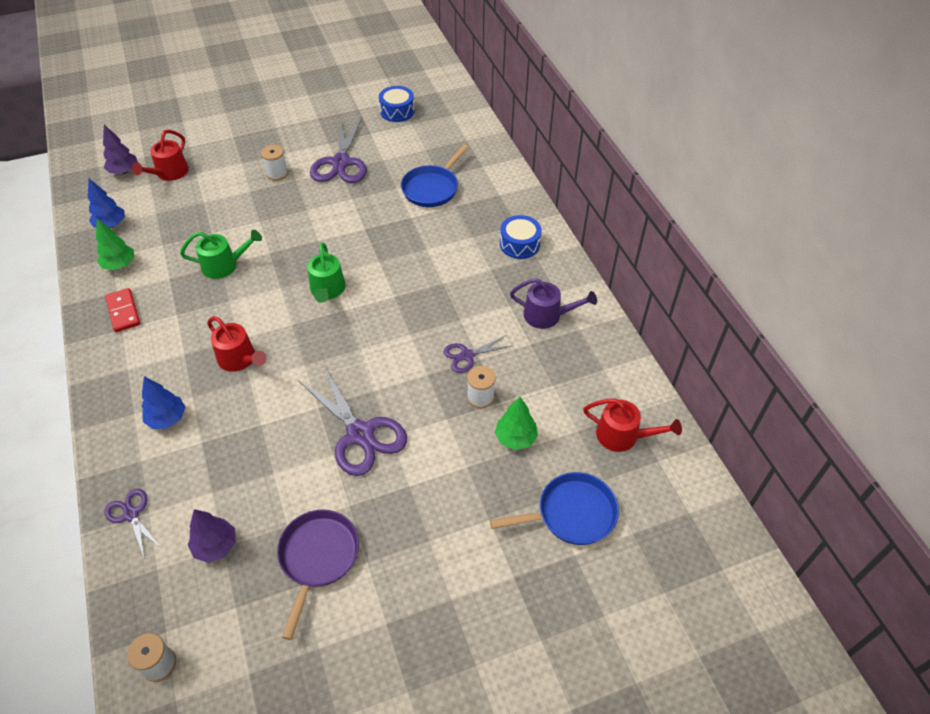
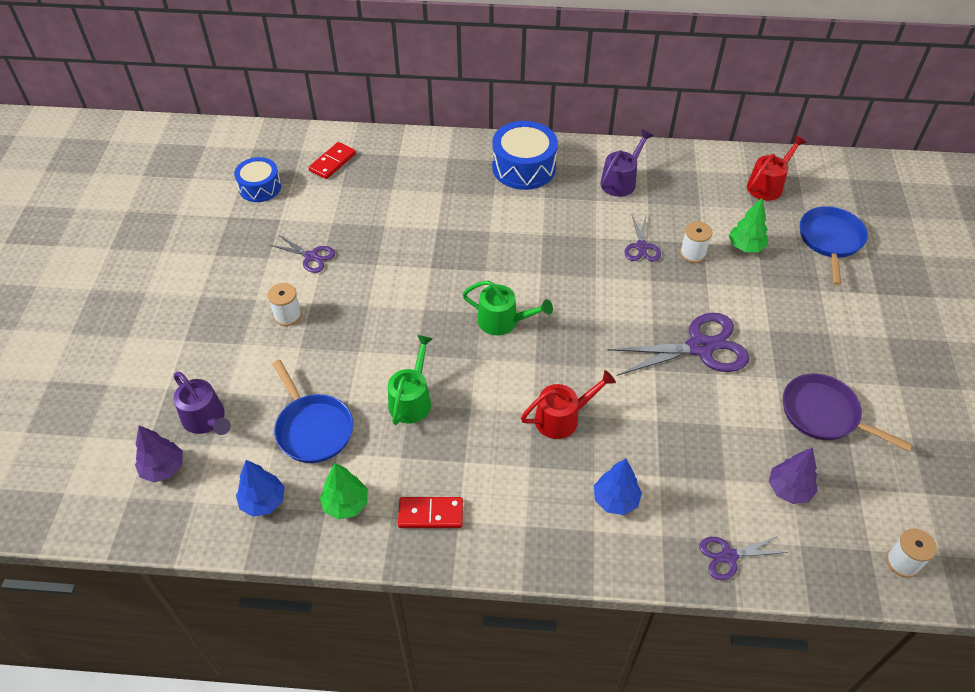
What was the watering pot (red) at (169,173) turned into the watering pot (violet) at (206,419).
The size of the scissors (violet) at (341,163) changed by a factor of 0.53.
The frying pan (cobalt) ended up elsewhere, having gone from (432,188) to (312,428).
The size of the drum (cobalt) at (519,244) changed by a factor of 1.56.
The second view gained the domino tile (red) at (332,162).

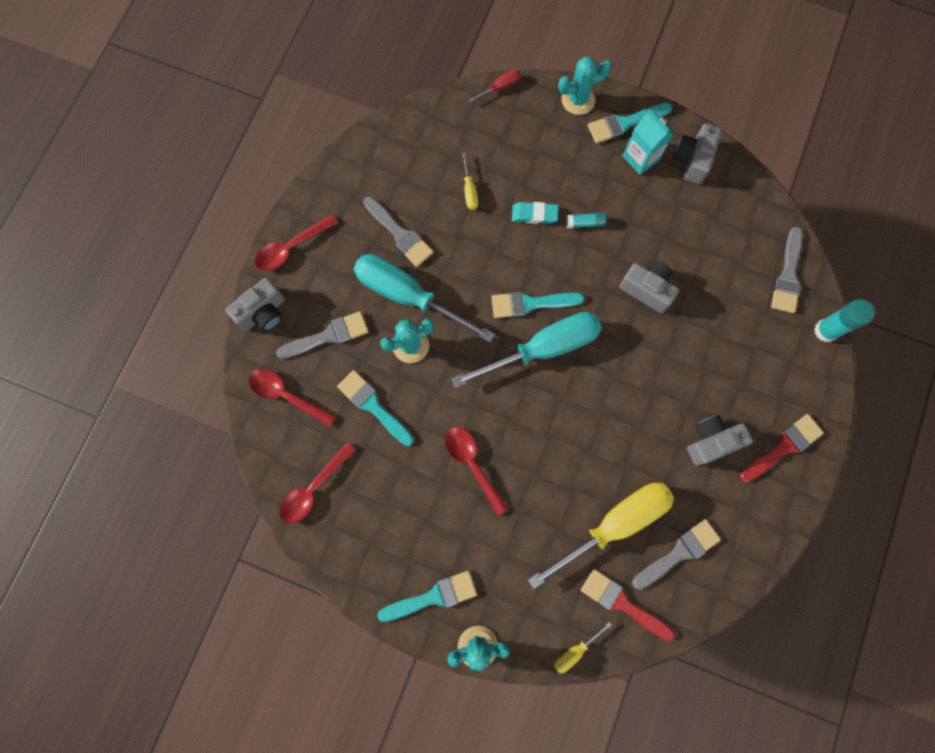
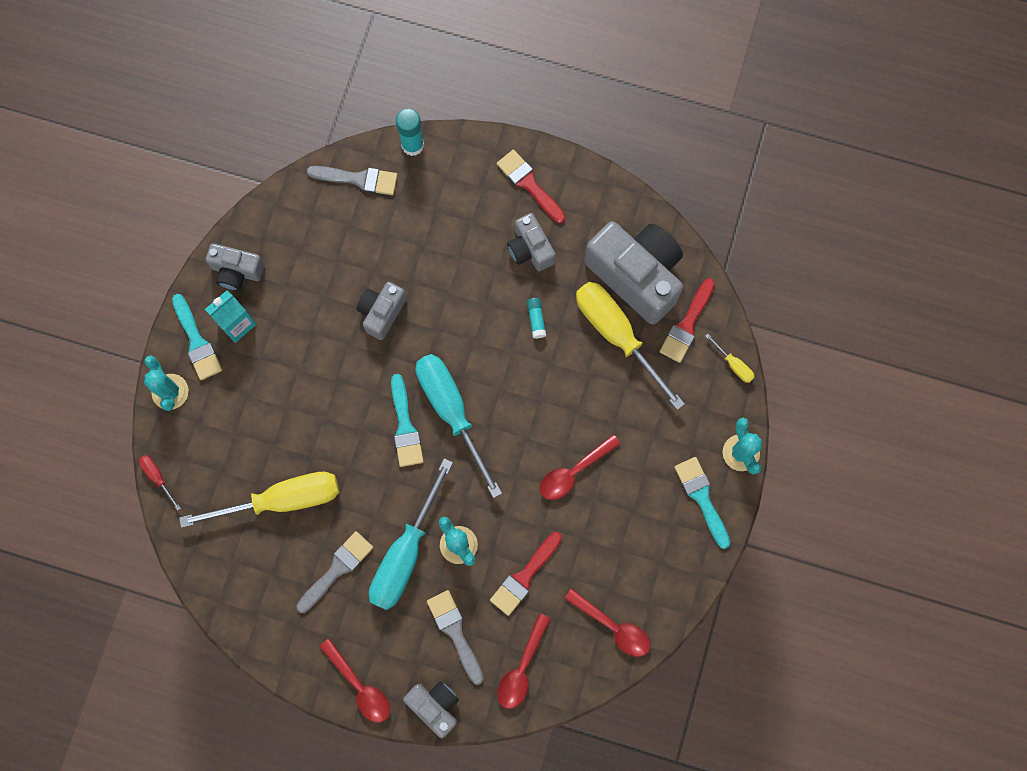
What was the paintbrush (aqua) at (373,405) turned into the paintbrush (red) at (524,576).
The size of the flat screwdriver (bright yellow) at (469,190) changed by a factor of 2.41.
The second view lost the eraser (aqua) at (534,214).
The stick of glue (aqua) ended up elsewhere, having gone from (585,223) to (536,319).
Where the paintbrush (ash-grey) stood at (679,552), the camera (ash-grey) came to stand at (636,275).

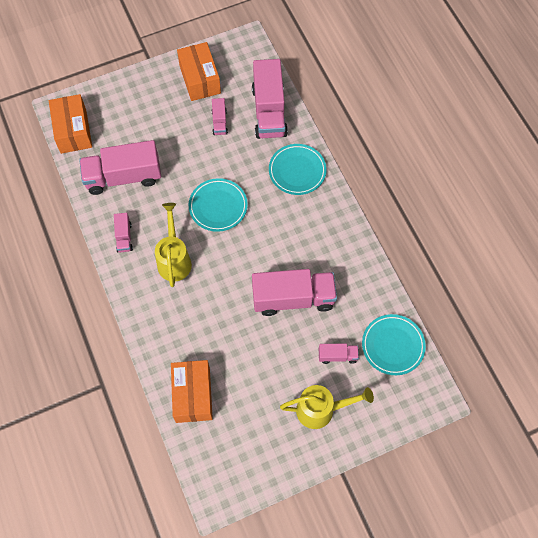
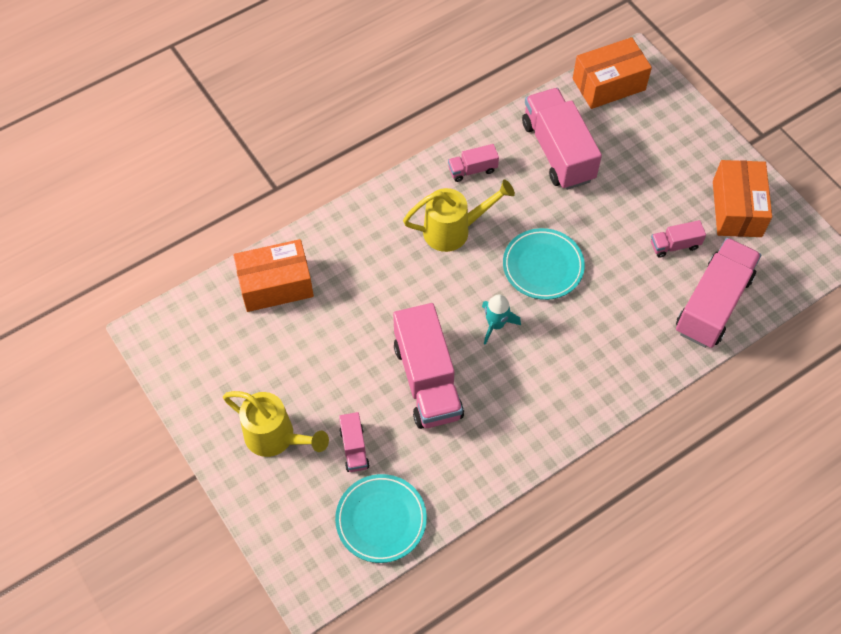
The parcel (orange) at (200,79) ended up facing another way, 60 degrees counterclockwise from before.
The truck (rosy) at (269,111) ended up facing another way, 135 degrees clockwise from before.
The second view lost the flat dish (aqua) at (297,171).
The watering pot (bright yellow) at (321,410) ended up facing another way, 45 degrees counterclockwise from before.
The second view gained the rocket (aqua) at (496,324).

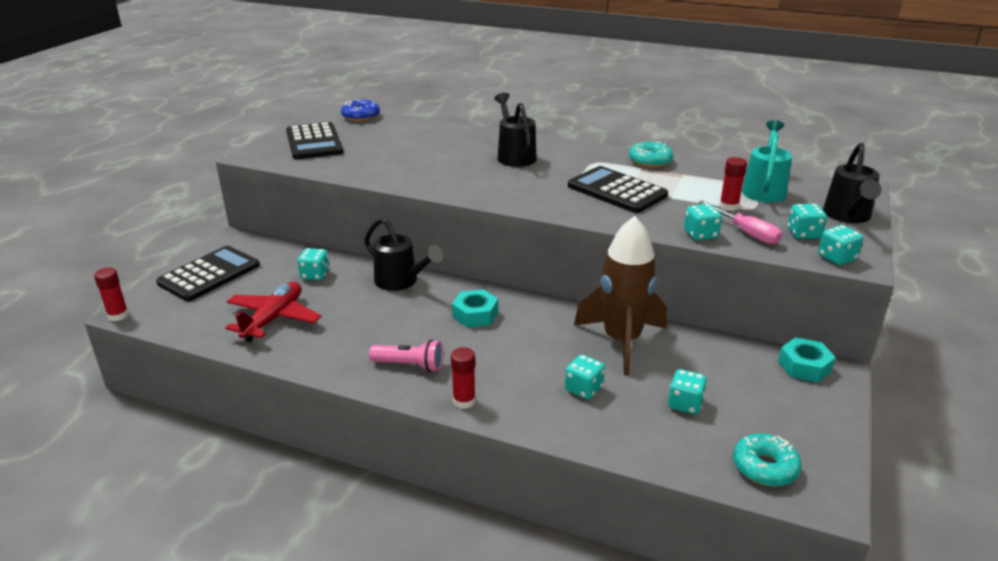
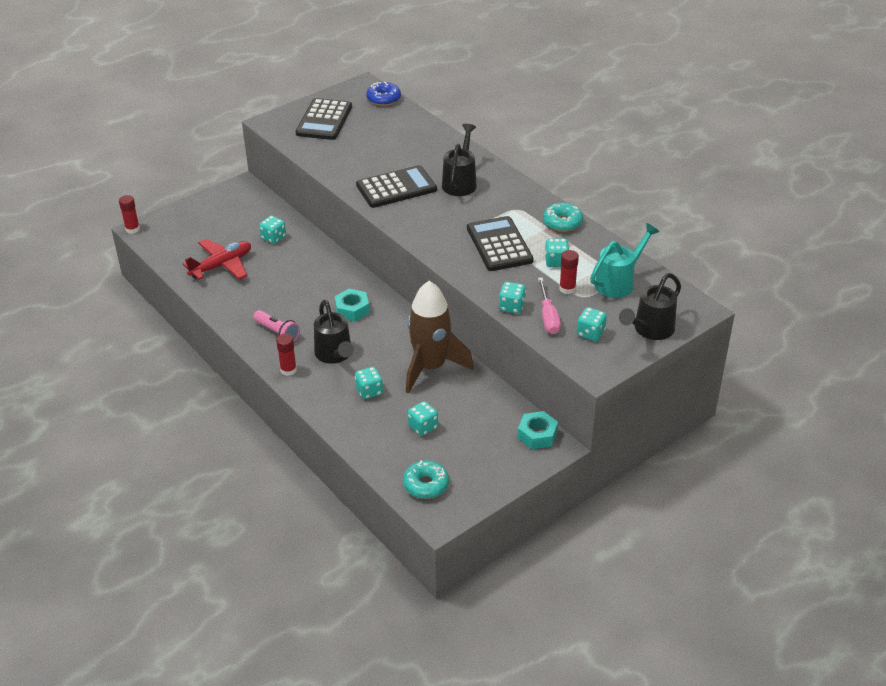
The pocket calculator (jet-black) ended up elsewhere, having gone from (209,274) to (396,188).
The watering pot (jet-black) ended up elsewhere, having gone from (400,281) to (335,354).
The game die (aqua) ended up elsewhere, having gone from (836,258) to (556,262).

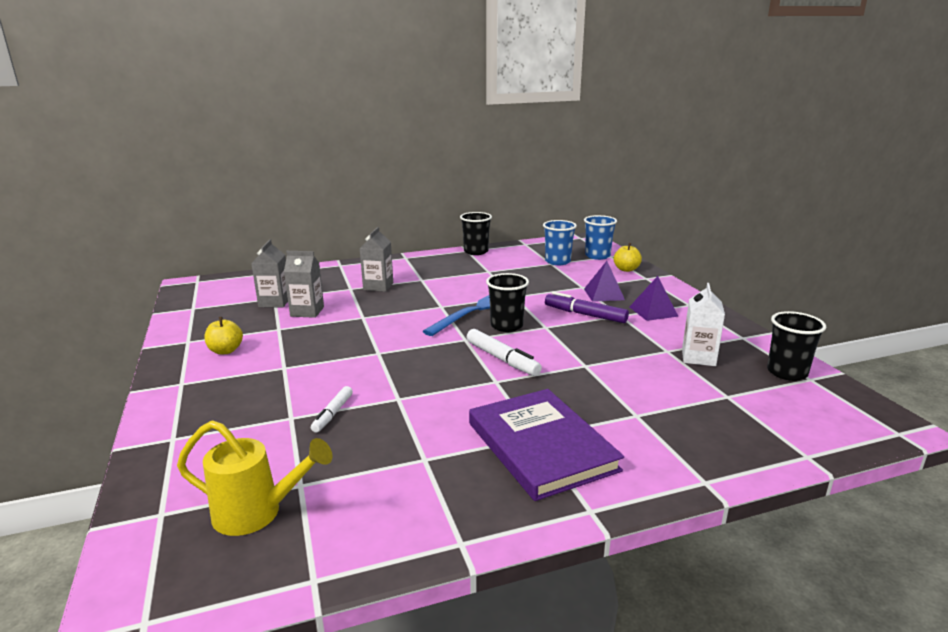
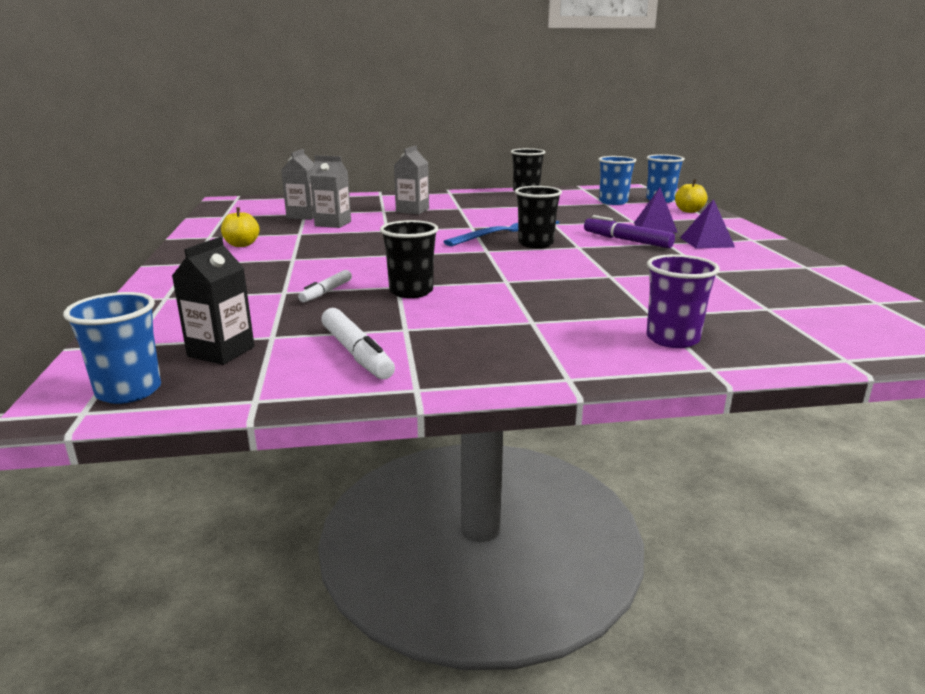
Where the watering pot (bright yellow) stood at (257,513), the milk carton (jet-black) came to stand at (221,352).
The felt pen (white) ended up elsewhere, having gone from (502,359) to (356,353).
The second view lost the book (violet) at (541,446).
The second view lost the milk carton (white) at (698,357).
The beaker (jet-black) ended up elsewhere, having gone from (787,372) to (411,292).
The second view gained the beaker (cobalt) at (129,391).
The second view gained the beaker (violet) at (672,339).

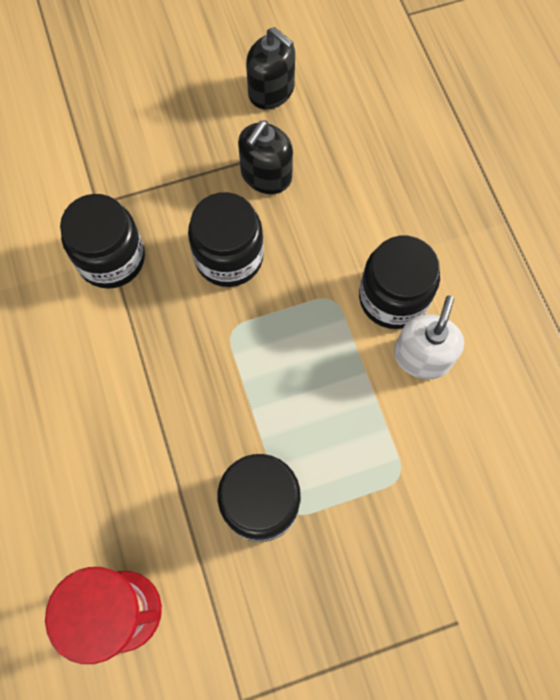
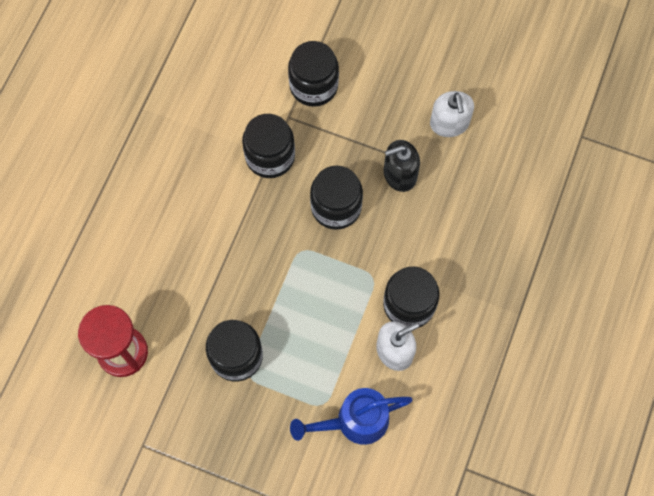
What was the soap dispenser (jet-black) at (271,91) turned into the soap dispenser (white) at (449,123).
The second view gained the jam jar (jet-black) at (313,86).
The second view gained the watering pot (cobalt) at (354,421).

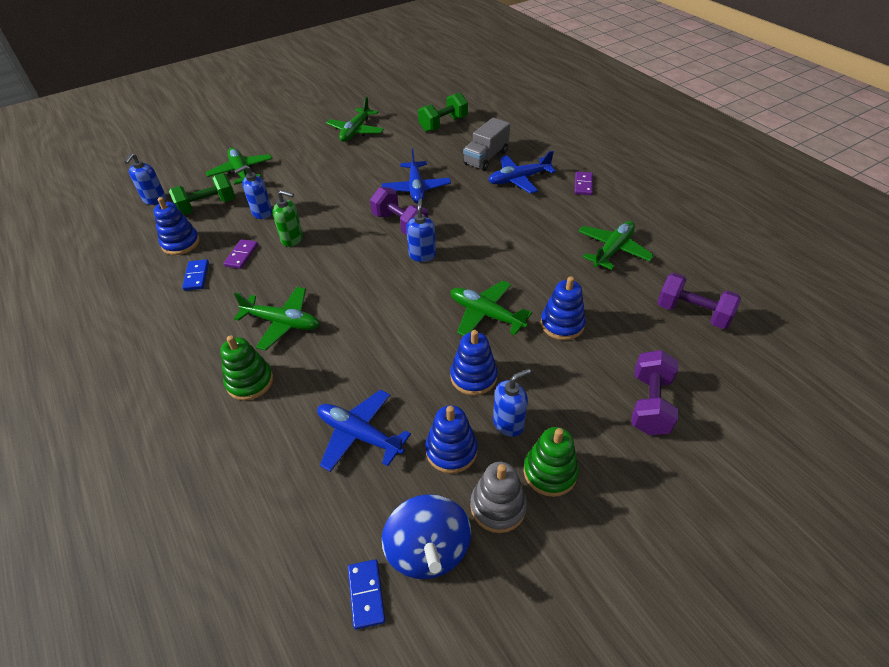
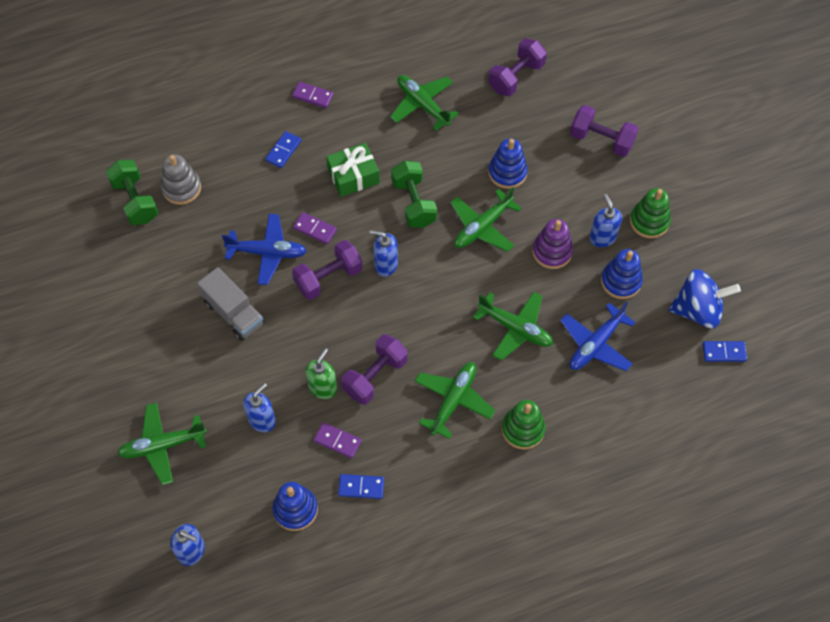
The free weight (emerald) ended up elsewhere, having gone from (207,206) to (414,203).
The soap dispenser (cobalt) at (262,213) ended up facing another way, 120 degrees counterclockwise from before.
The toy plane (emerald) ended up elsewhere, having gone from (356,131) to (515,328).
What was the ring stacker (cobalt) at (473,377) turned into the ring stacker (violet) at (552,252).
The truck (ash-grey) ended up elsewhere, having gone from (486,157) to (233,313).
The ring stacker (ash-grey) ended up elsewhere, having gone from (498,506) to (181,188).
Where the toy plane (cobalt) stood at (519,179), the domino tile (cobalt) came to stand at (283,151).
The second view gained the domino tile (violet) at (315,229).
The second view gained the gift (emerald) at (353,176).
The second view gained the free weight (violet) at (375,376).

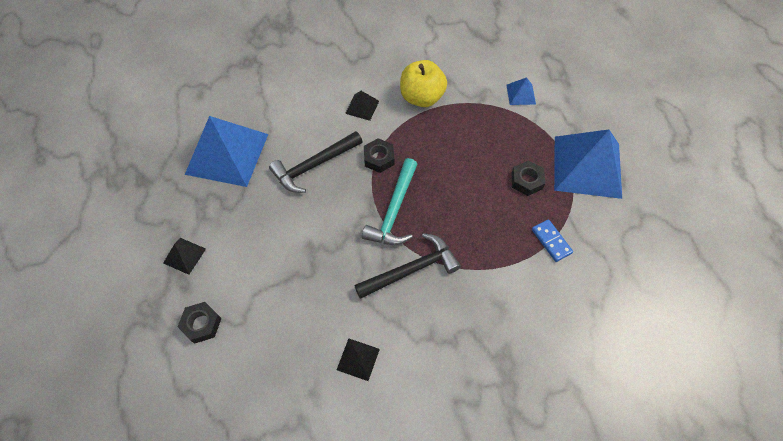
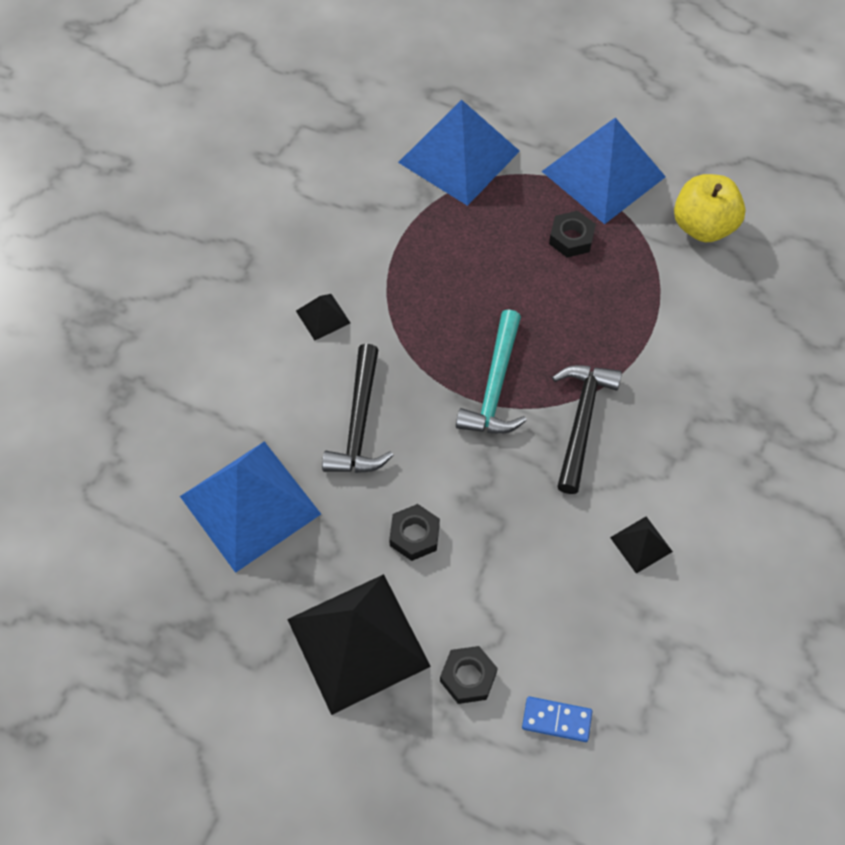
The size of the pyramid (jet-black) at (184,255) changed by a factor of 2.31.
The hammer (aqua) at (394,211) ended up facing another way, 45 degrees clockwise from before.
The nut (jet-black) ended up elsewhere, having gone from (379,158) to (414,535).
The apple fruit (bright yellow) ended up elsewhere, having gone from (421,97) to (703,226).
The size of the pyramid (cobalt) at (521,94) changed by a factor of 2.31.
The domino tile (cobalt) ended up elsewhere, having gone from (551,241) to (556,720).

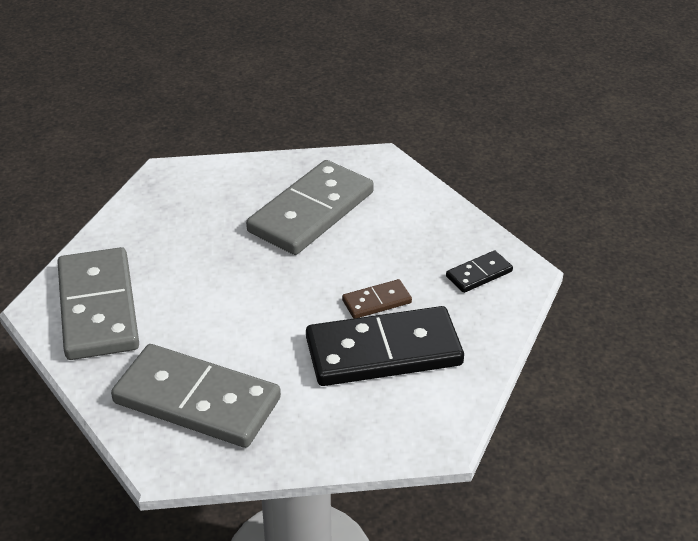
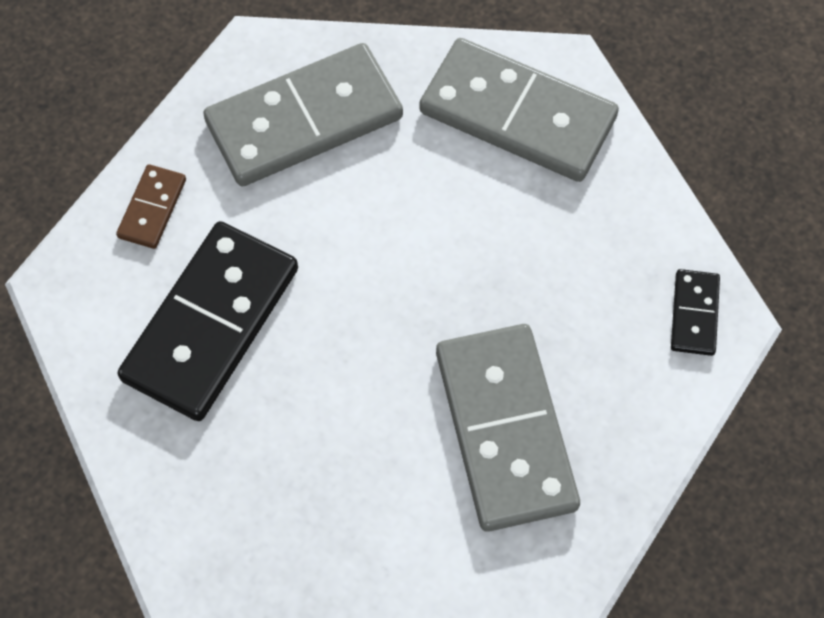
The domino tile (russet) ended up elsewhere, having gone from (376,301) to (152,208).
The domino tile (jet-black) ended up elsewhere, having gone from (479,274) to (694,314).

